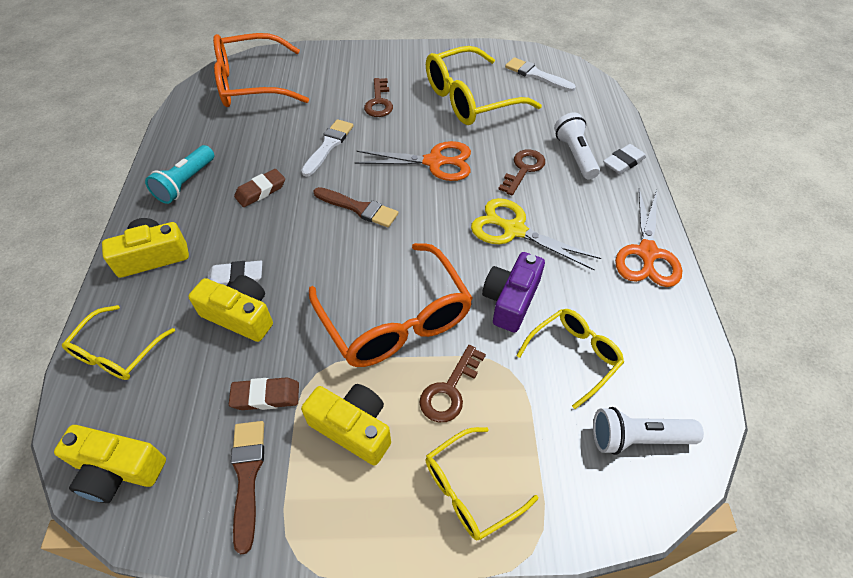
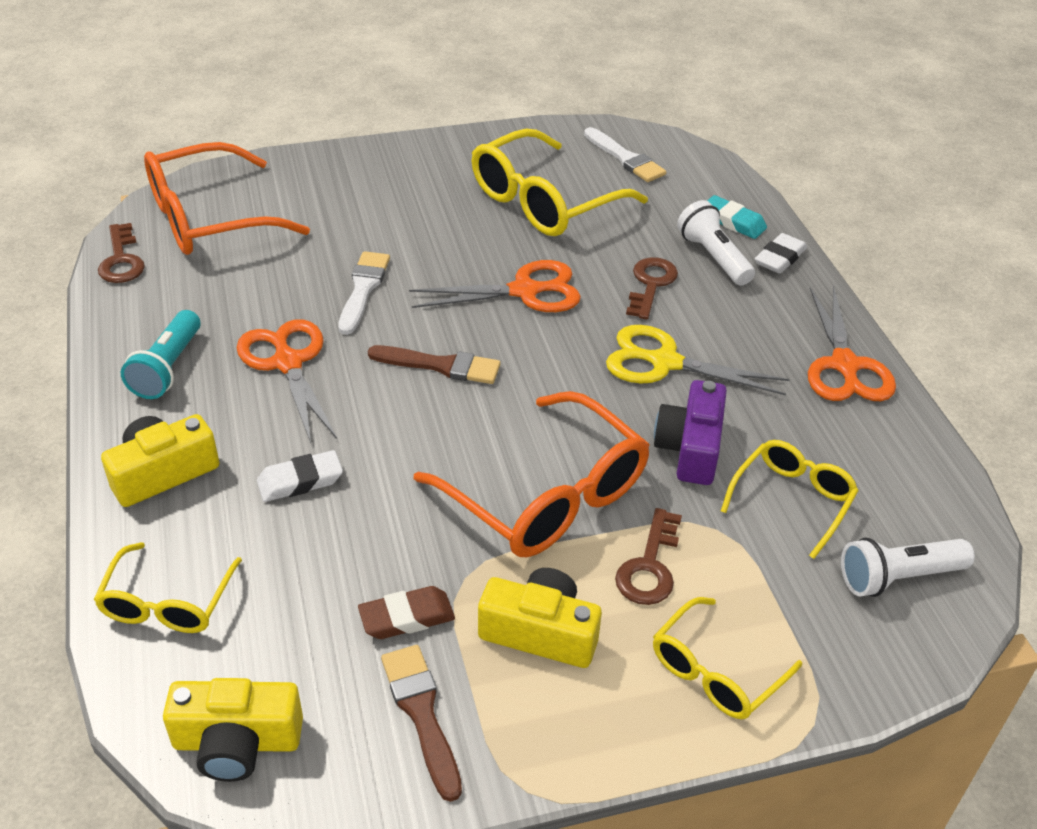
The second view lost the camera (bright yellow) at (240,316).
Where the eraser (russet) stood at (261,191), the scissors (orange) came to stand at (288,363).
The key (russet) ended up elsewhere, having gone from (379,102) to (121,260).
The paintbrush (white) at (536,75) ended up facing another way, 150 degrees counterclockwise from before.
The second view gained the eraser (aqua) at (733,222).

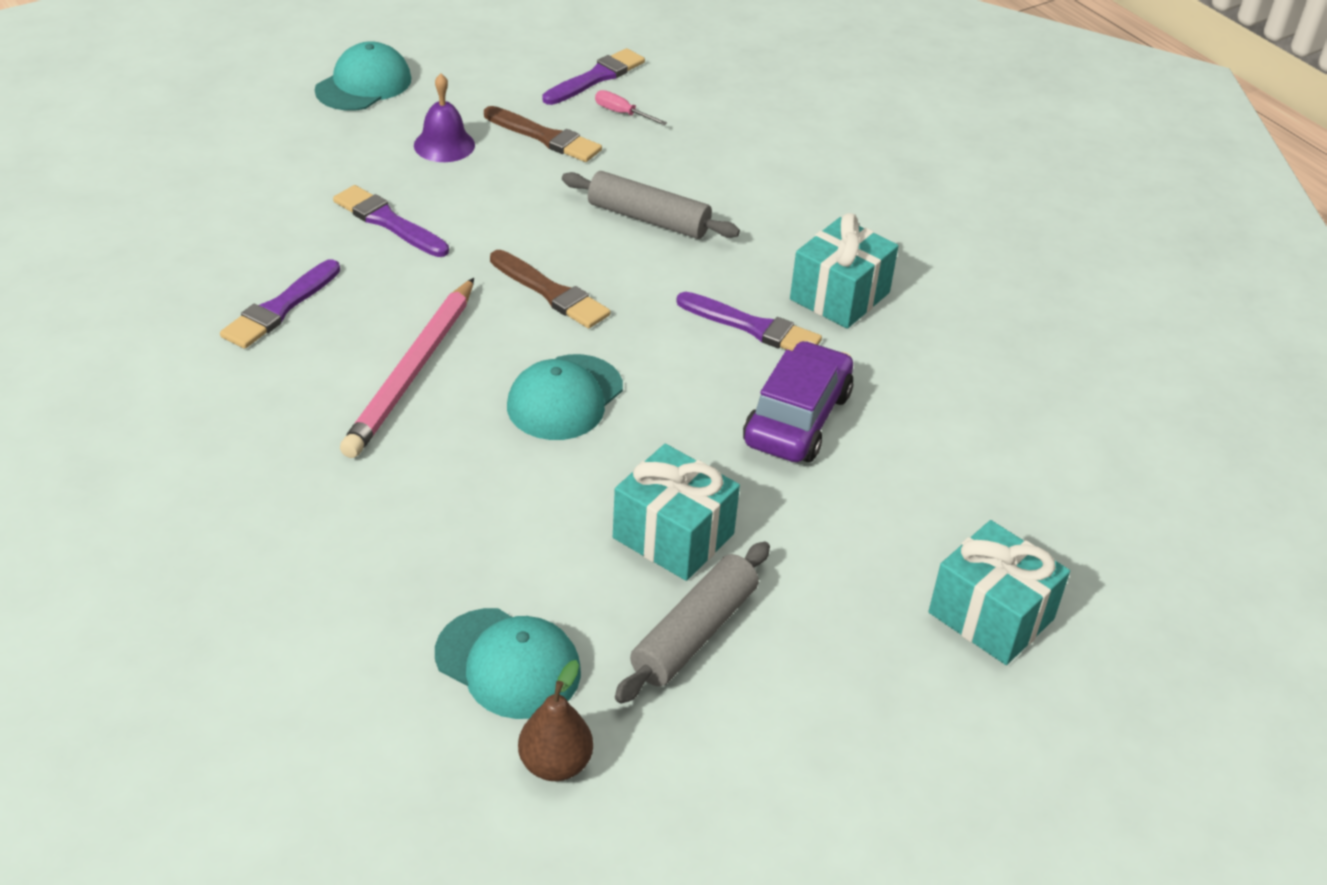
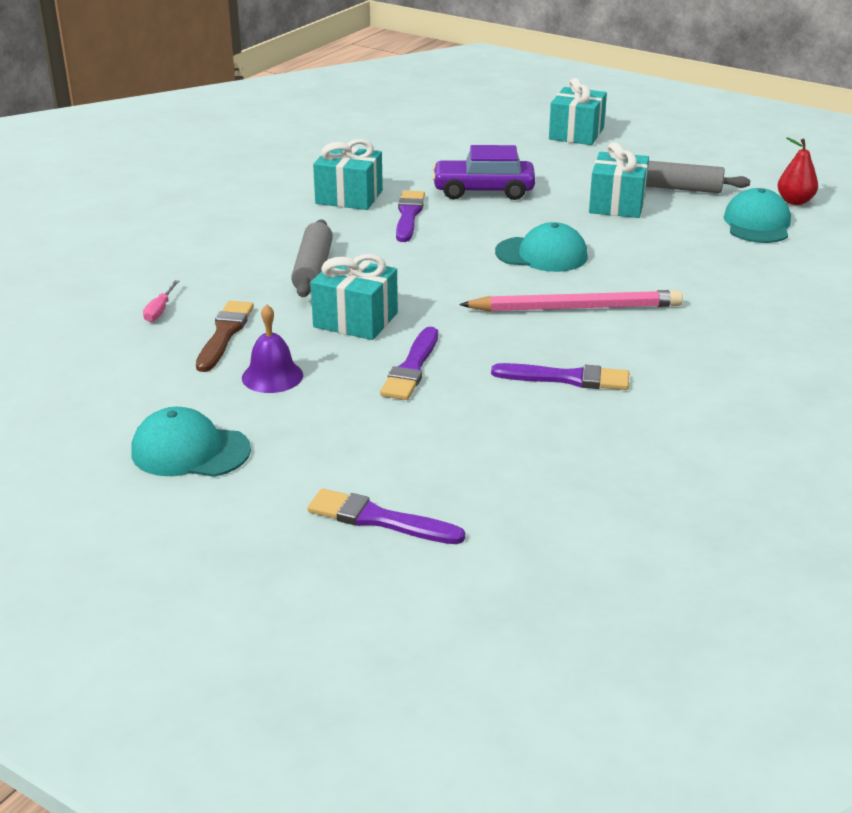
The second view lost the paintbrush (russet) at (551,293).
What was the toy pear (russet) at (555,764) turned into the toy pear (red) at (795,201).
The paintbrush (violet) ended up elsewhere, having gone from (596,77) to (379,519).
The second view gained the gift (aqua) at (355,320).

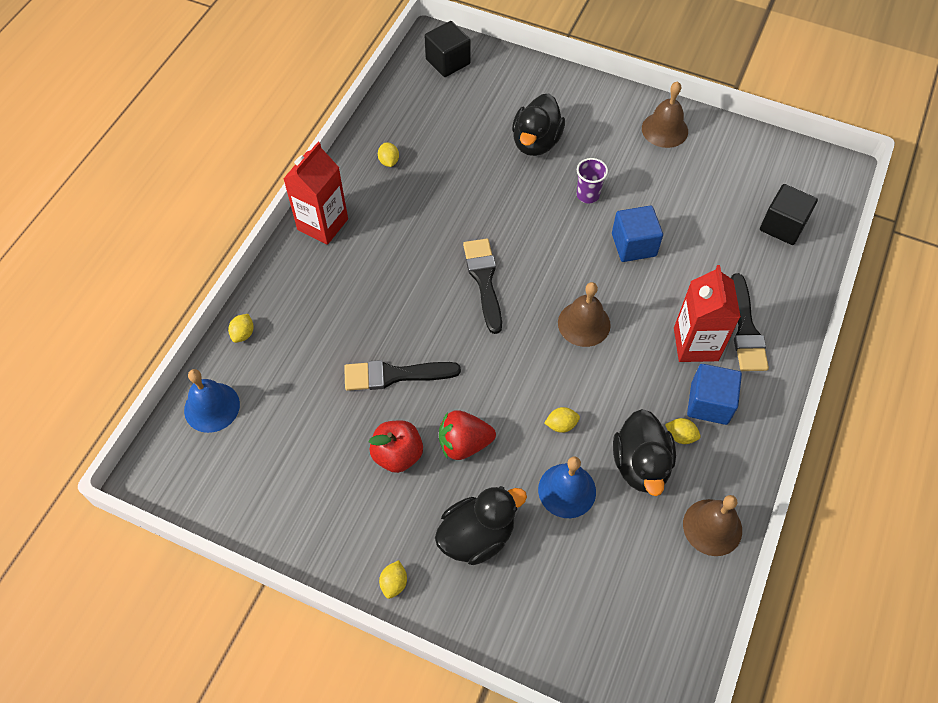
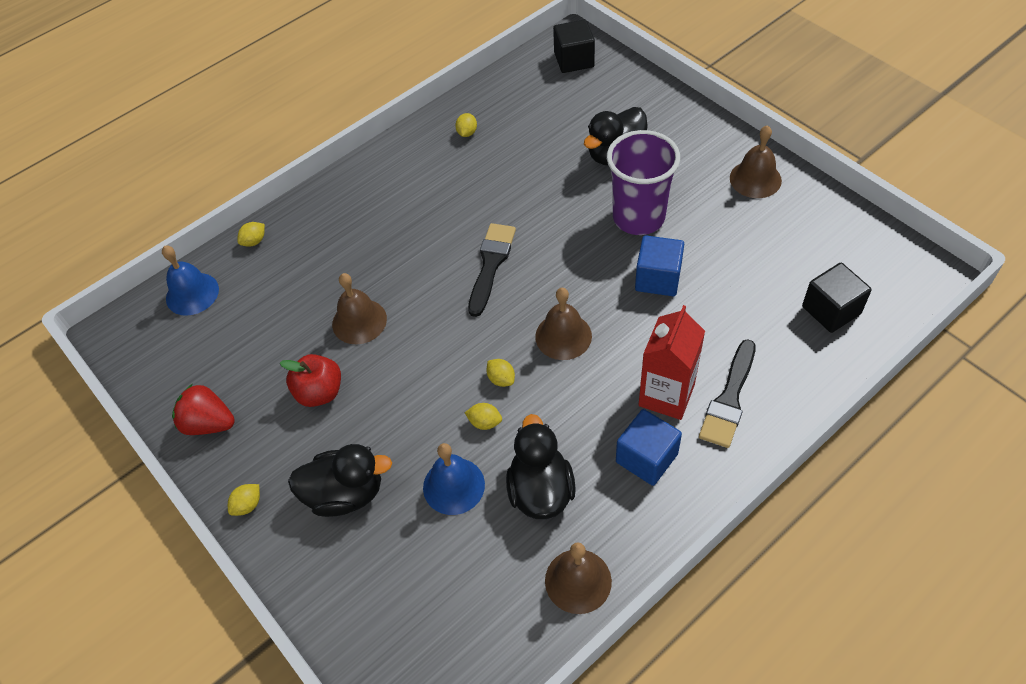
The second view lost the milk carton (red) at (322,224).
Where the paintbrush (jet-black) stood at (394,375), the hand bell (russet) came to stand at (359,321).
The berry (red) ended up elsewhere, having gone from (464,444) to (209,423).
The size of the beaker (violet) at (588,195) changed by a factor of 2.08.
The toy duck (jet-black) at (640,464) ended up facing another way, 150 degrees clockwise from before.
The lemon (bright yellow) ended up elsewhere, having gone from (680,436) to (501,379).

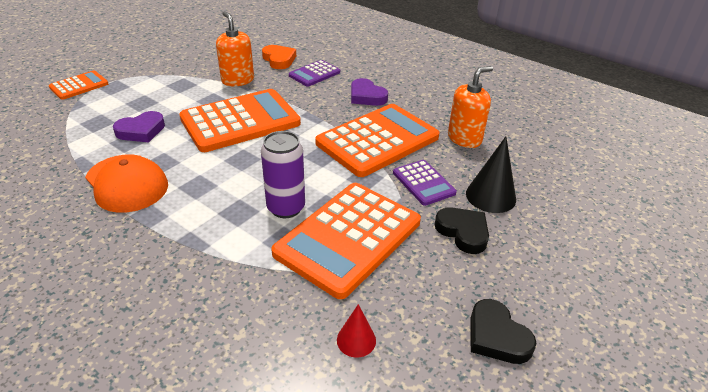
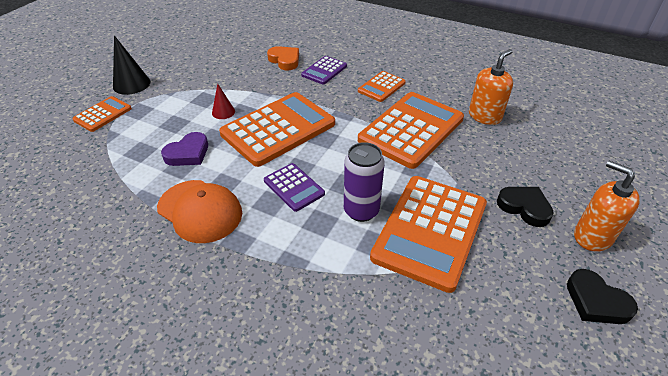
The soap dispenser (orange) ended up elsewhere, having gone from (237,80) to (592,236).
The cone (red) ended up elsewhere, having gone from (356,340) to (223,112).
Where the love heart (violet) stood at (366,96), the pocket calculator (orange) came to stand at (381,87).
The pocket calculator (violet) ended up elsewhere, having gone from (423,183) to (294,187).
The cone (jet-black) ended up elsewhere, having gone from (490,196) to (131,84).

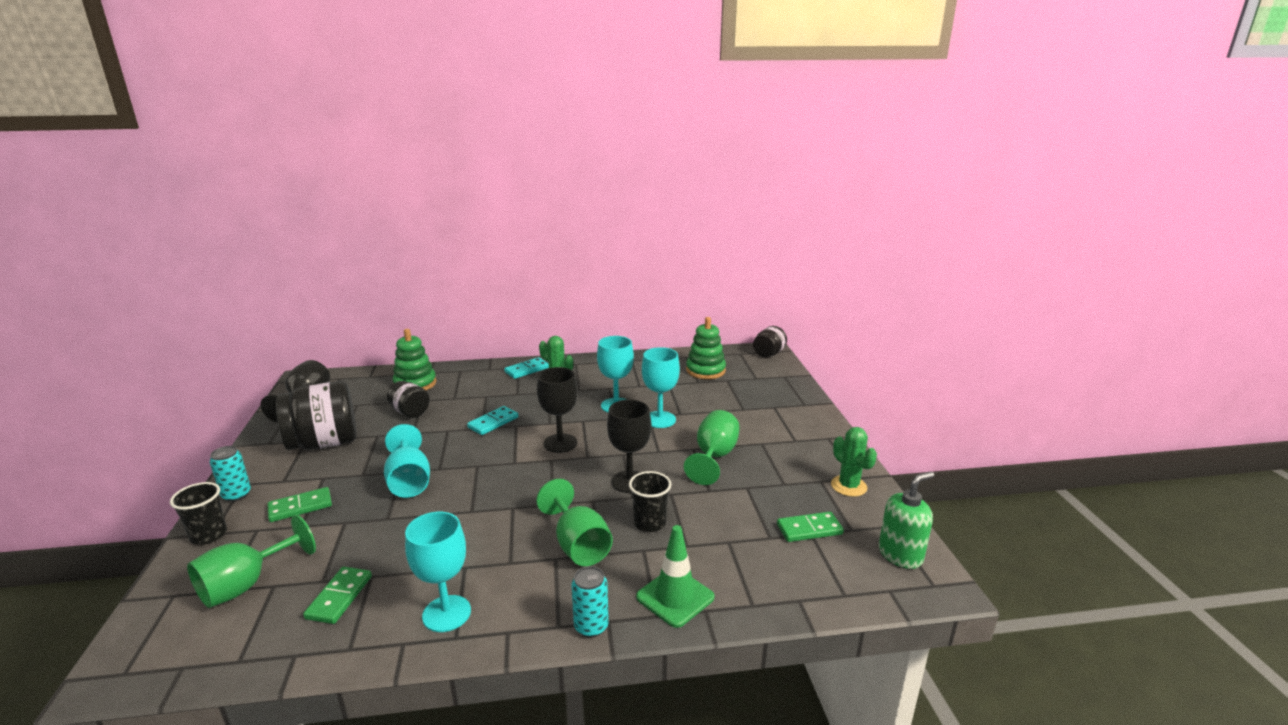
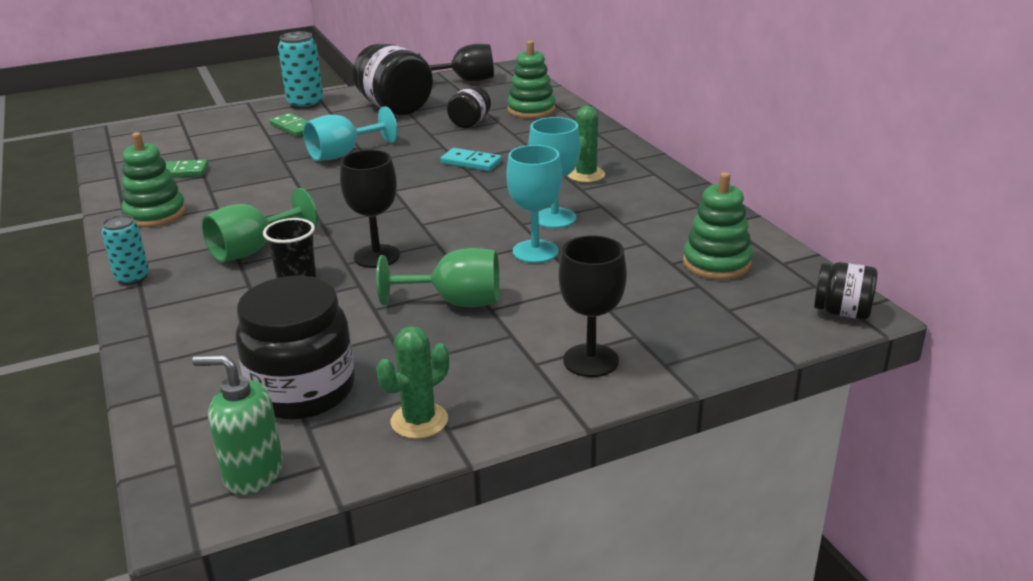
The second view lost the beaker (jet-black) at (208,535).
The second view lost the chalice (emerald) at (246,585).
The size of the tin (aqua) at (236,495) changed by a factor of 1.56.
Where the chalice (aqua) stood at (446,613), the ring stacker (emerald) came to stand at (155,214).
The second view lost the domino tile (aqua) at (527,370).
The chalice (jet-black) ended up elsewhere, having gone from (560,443) to (591,360).
The second view lost the traffic cone (emerald) at (675,597).
Where the domino tile (emerald) stood at (809,529), the jam jar (jet-black) came to stand at (302,391).
The soap dispenser (emerald) at (900,555) ended up facing another way, 150 degrees clockwise from before.

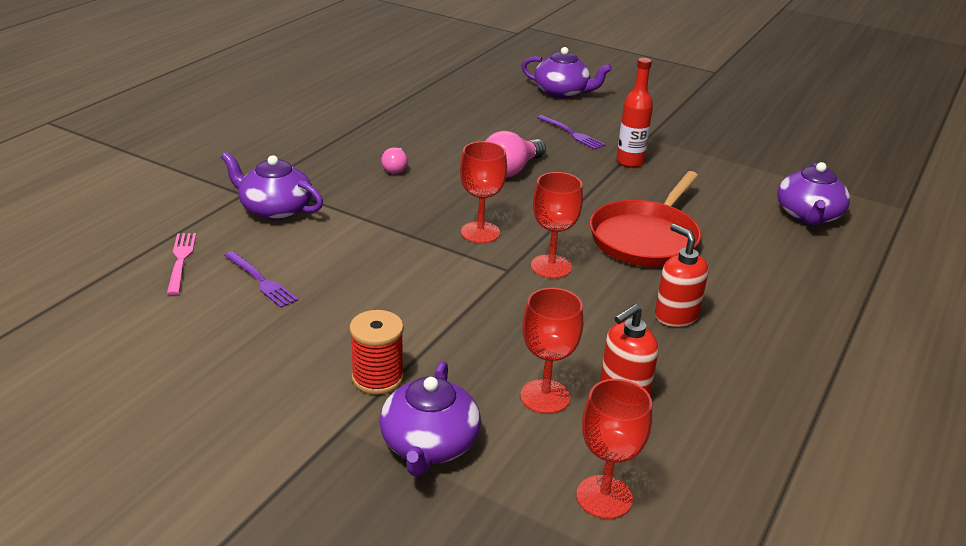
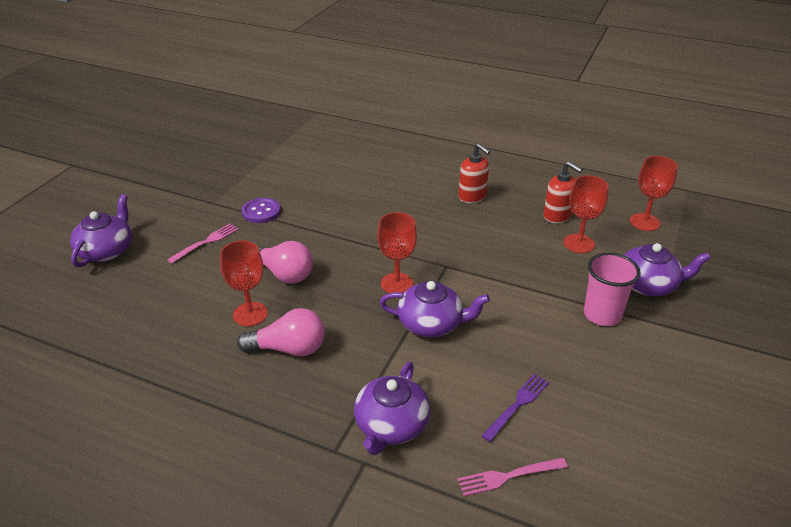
Where the bobbin (red) stood at (377,378), the beaker (rosy) came to stand at (602,315).
The size of the light bulb (rosy) at (395,168) changed by a factor of 1.78.
The chalice (red) ended up elsewhere, having gone from (551,266) to (250,314).
What was the dinner fork (violet) at (572,133) turned into the dinner fork (rosy) at (206,242).
The second view lost the frying pan (red) at (646,238).
Where the bottle (red) stood at (630,162), the sewing button (violet) came to stand at (261,212).
The soap dispenser (red) at (676,315) ended up facing another way, 90 degrees counterclockwise from before.
The tea pot (violet) ended up elsewhere, having gone from (808,215) to (431,323).

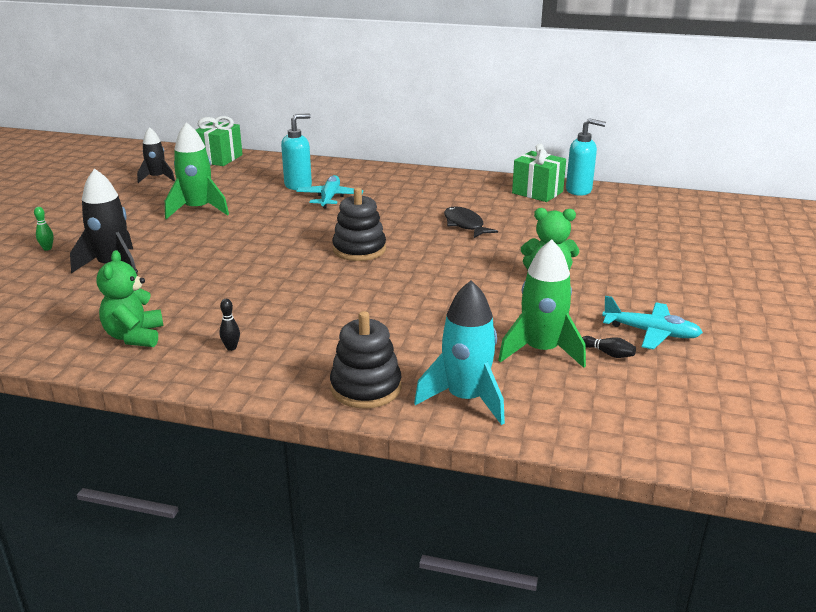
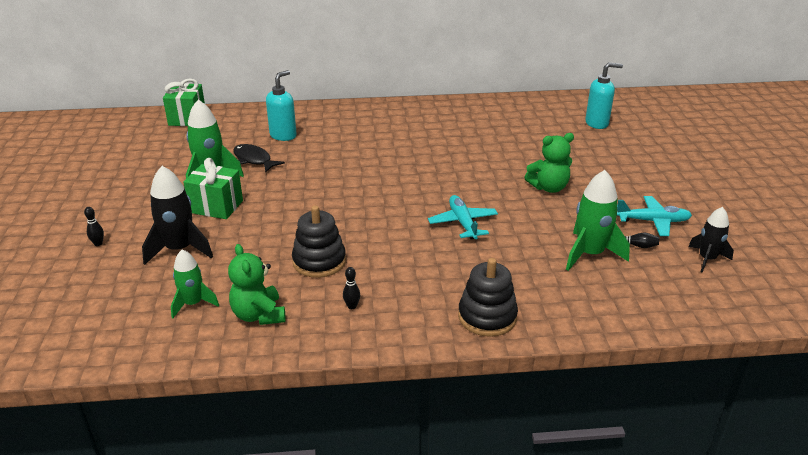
What was the bowling pin (emerald) at (47,248) turned into the bowling pin (jet-black) at (98,243).
The rocket (jet-black) ended up elsewhere, having gone from (157,178) to (707,259).
The toy plane (aqua) ended up elsewhere, having gone from (329,198) to (462,223).
The ring stacker (jet-black) ended up elsewhere, having gone from (359,249) to (319,261).
The second view lost the rocket (aqua) at (466,399).
The toy fish (jet-black) ended up elsewhere, having gone from (465,225) to (254,160).
The gift (emerald) ended up elsewhere, having gone from (537,192) to (216,207).
The soap dispenser (aqua) ended up elsewhere, having gone from (579,190) to (597,123).
The second view gained the rocket (emerald) at (193,304).

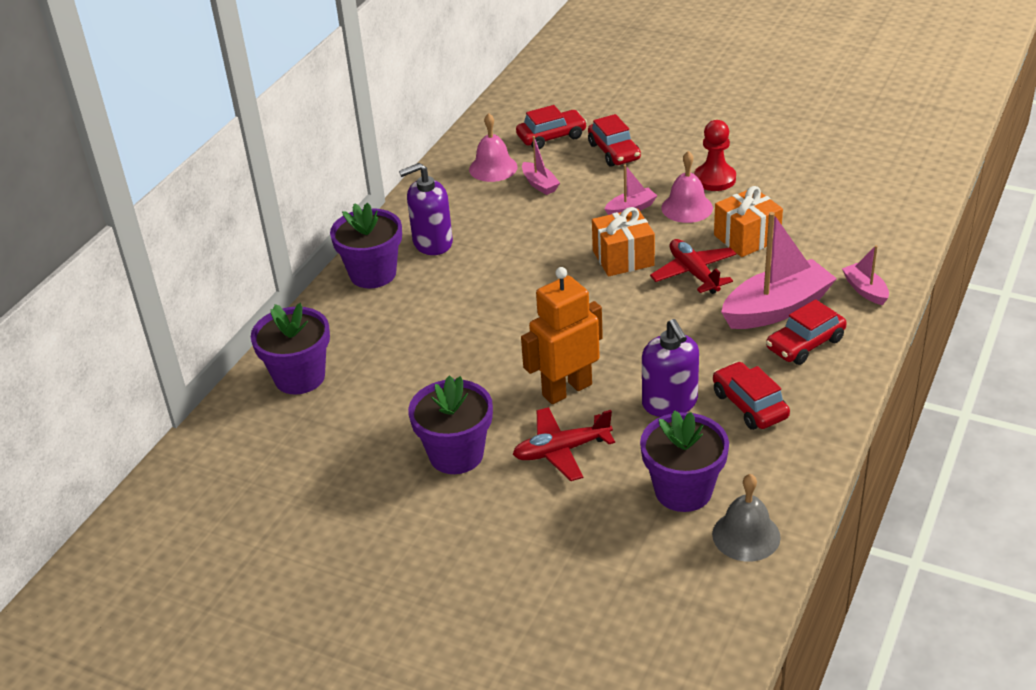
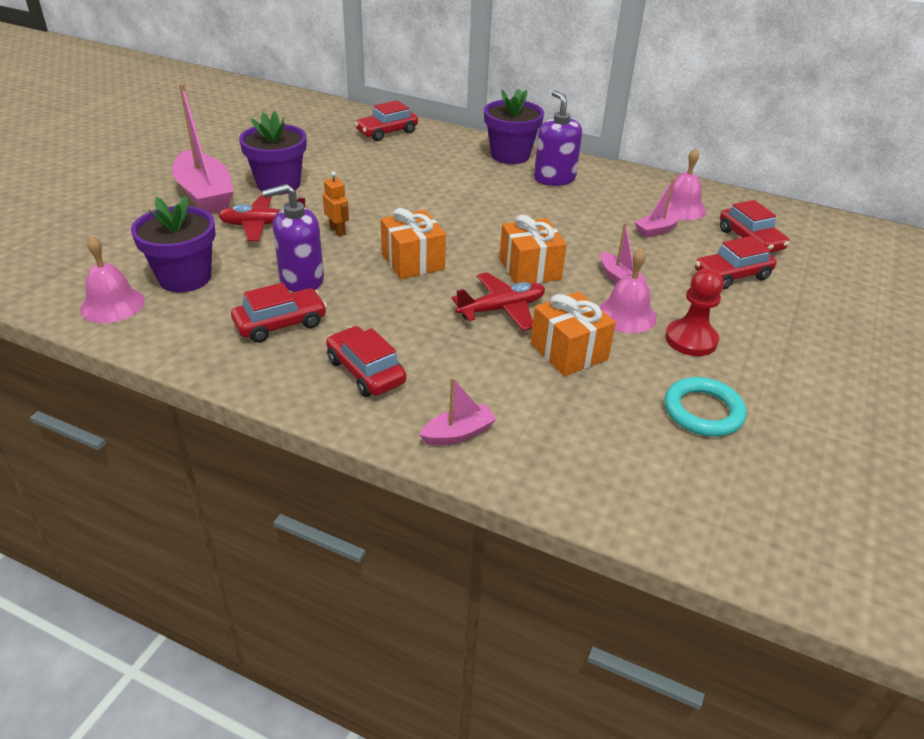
Where the flower pot (violet) stood at (299,377), the toy car (red) came to stand at (387,132).
The toy plane (red) at (561,450) ended up facing another way, 75 degrees counterclockwise from before.
The size of the toy robot (orange) at (566,390) changed by a factor of 0.48.
What was the hand bell (ash-grey) at (746,535) turned into the hand bell (rosy) at (112,305).
The sailboat (rosy) ended up elsewhere, having gone from (777,308) to (205,195).
The second view gained the gift (orange) at (413,261).
The second view gained the ring (aqua) at (703,411).

